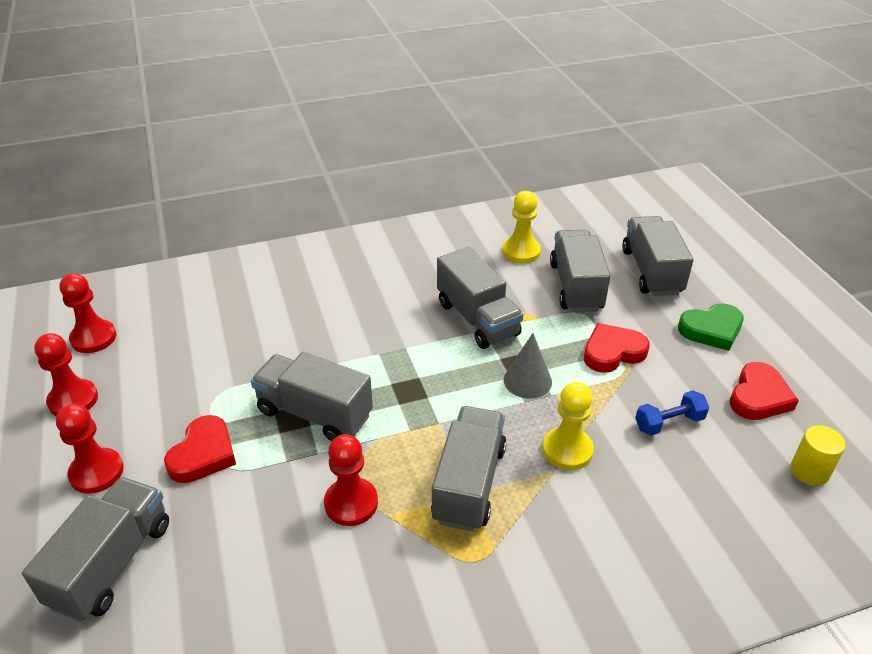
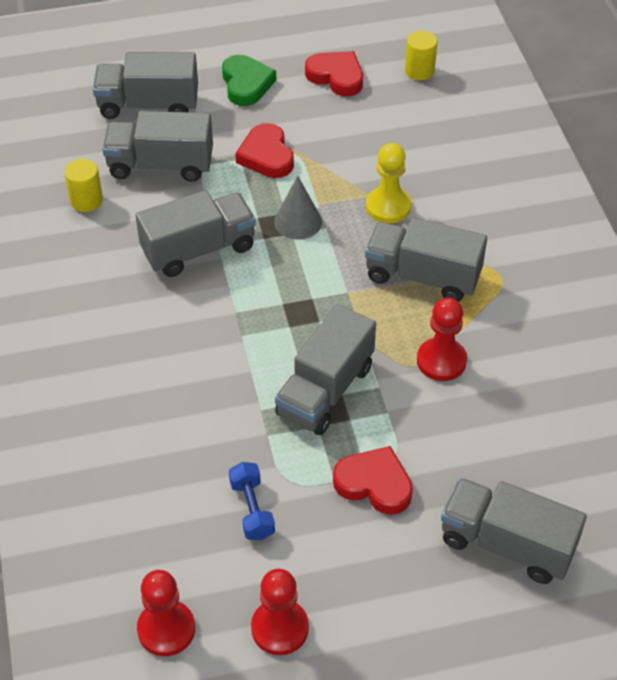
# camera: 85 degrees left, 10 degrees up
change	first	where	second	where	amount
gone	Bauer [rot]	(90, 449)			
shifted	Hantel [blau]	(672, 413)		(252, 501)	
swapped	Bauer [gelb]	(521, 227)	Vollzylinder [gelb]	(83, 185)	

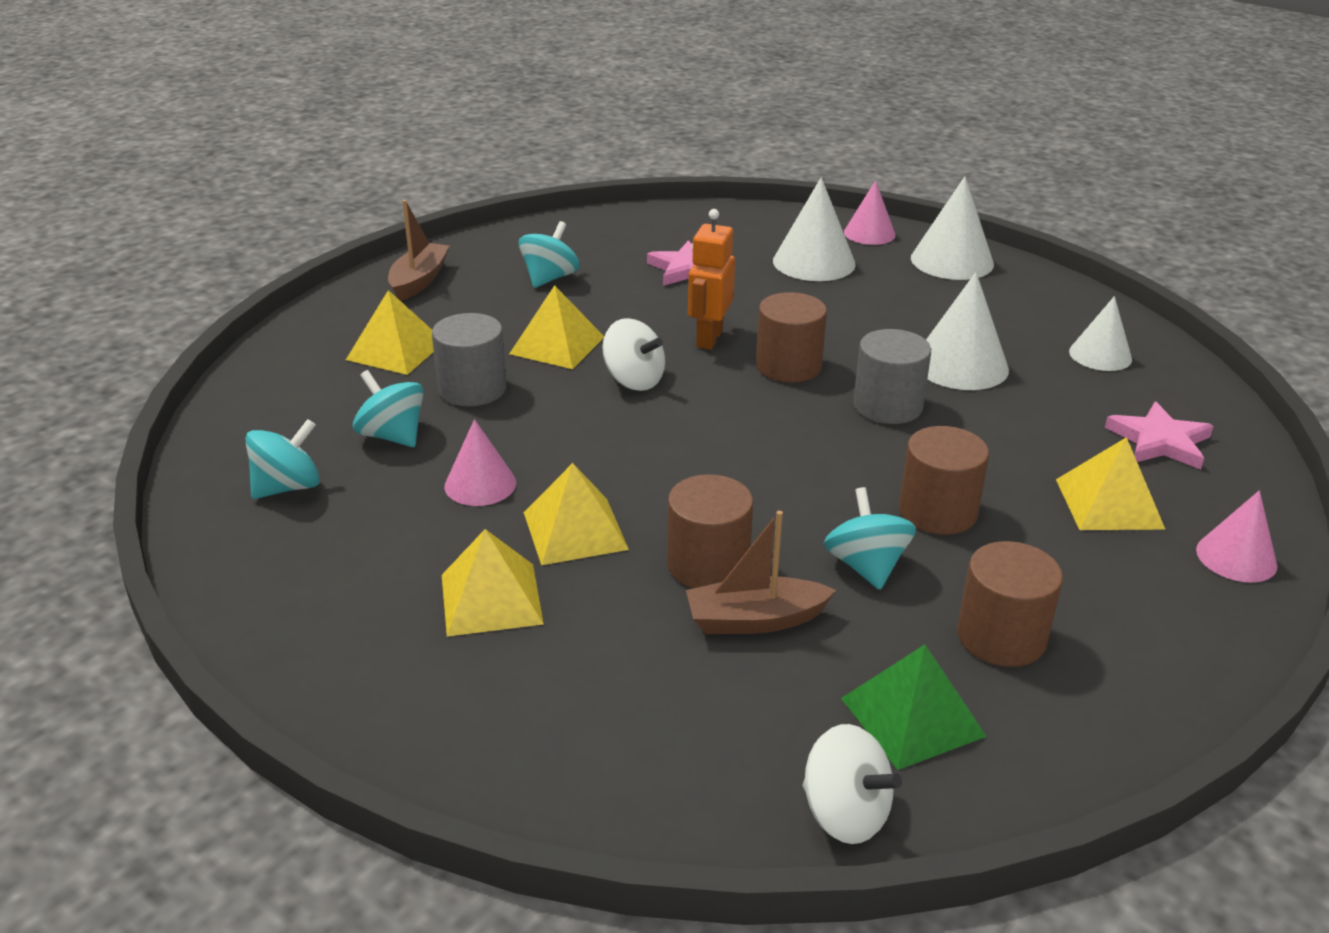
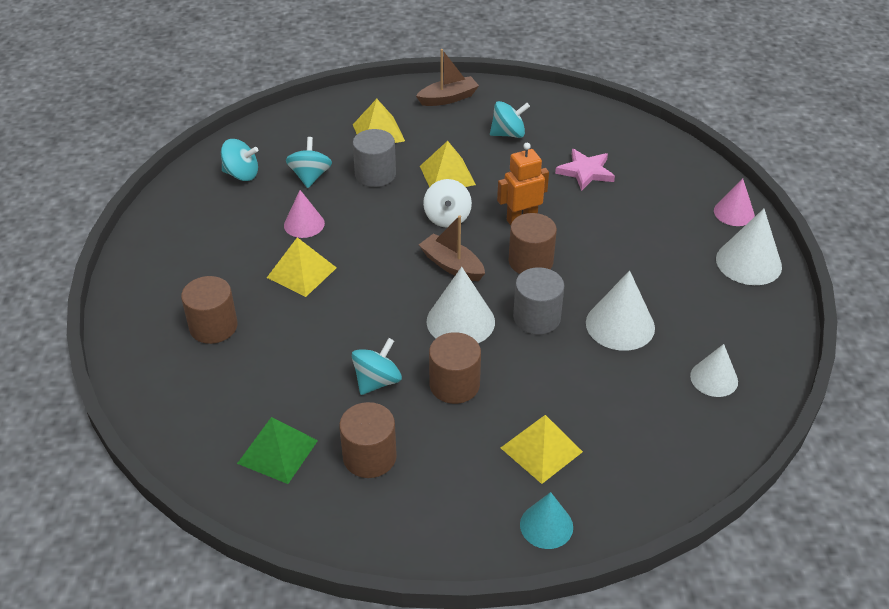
# camera: 50 degrees right, 10 degrees up
change	first	where	second	where	amount
gone	Pyramide [gelb]	(493, 583)			
gone	Kreisel [weiß]	(852, 784)			
gone	Stern [rosa]	(1159, 436)			
shifted	Vollzylinder [braun]	(710, 531)		(209, 310)	
shifted	Boot [braun]	(761, 572)		(452, 248)	
shifted	Kegel [weiß]	(814, 229)		(461, 305)	
repainted	Kegel [rosa]	(1237, 536)	Kegel [türkis]	(546, 520)	

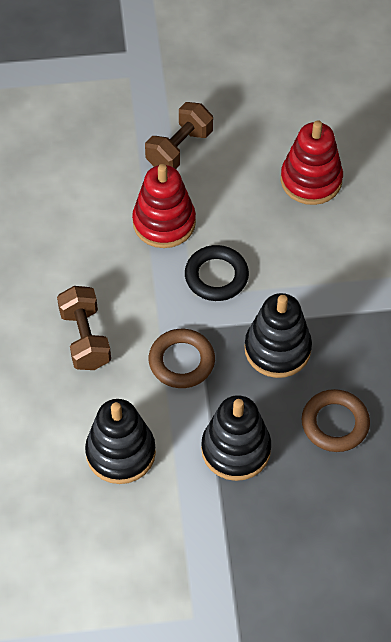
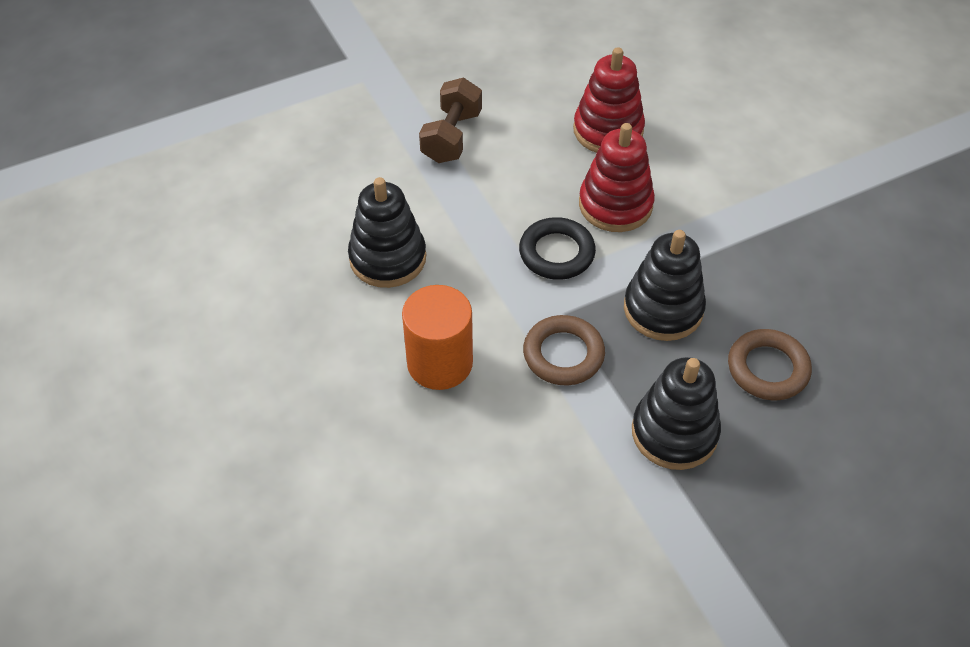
# camera: 20 degrees left, 5 degrees down
change	first	where	second	where	amount
shifted	Stapelspielzeug [schwarz]	(120, 441)		(387, 232)	
shifted	Stapelspielzeug [rot]	(164, 206)		(617, 177)	
swapped	Hantel [braun]	(84, 328)	Vollzylinder [orange]	(437, 337)	

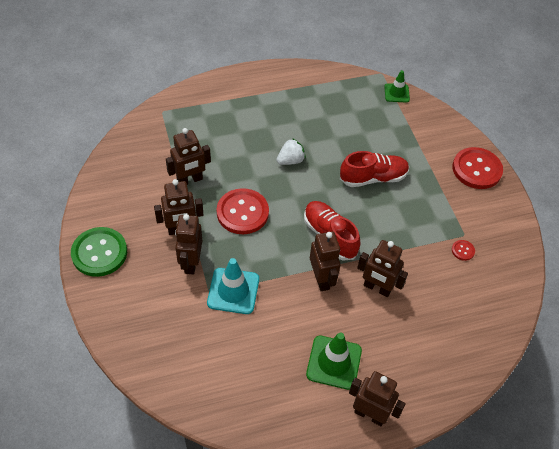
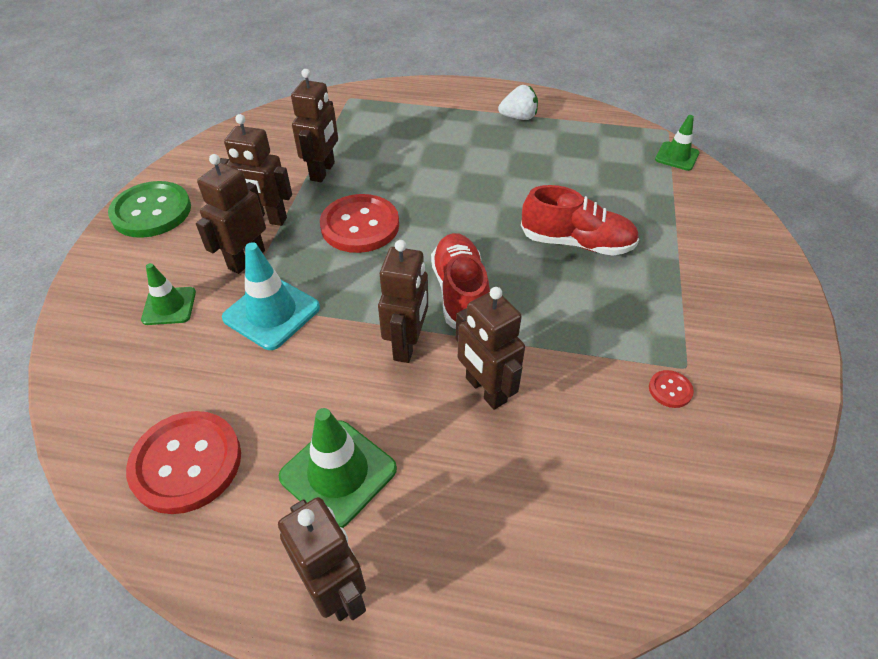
# camera: 30 degrees right, 5 degrees down
change	first	where	second	where	amount
new			Leitkegel [grün]	(168, 294)	
shifted	Erdbeere [weiß]	(291, 151)		(518, 102)	
shifted	Knopf [rot]	(477, 168)		(183, 462)	
rotated	Roboter [braun]	(188, 156)		(314, 125)	75 degrees counterclockwise

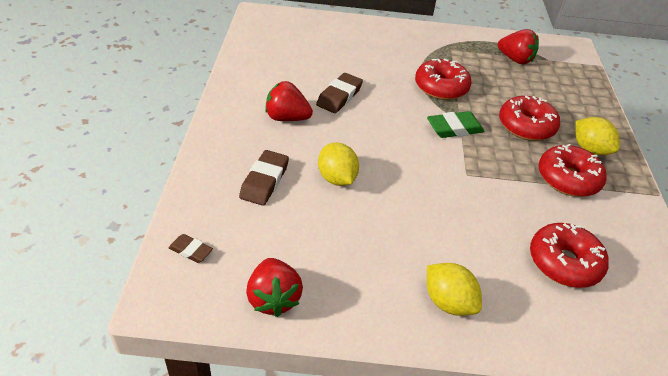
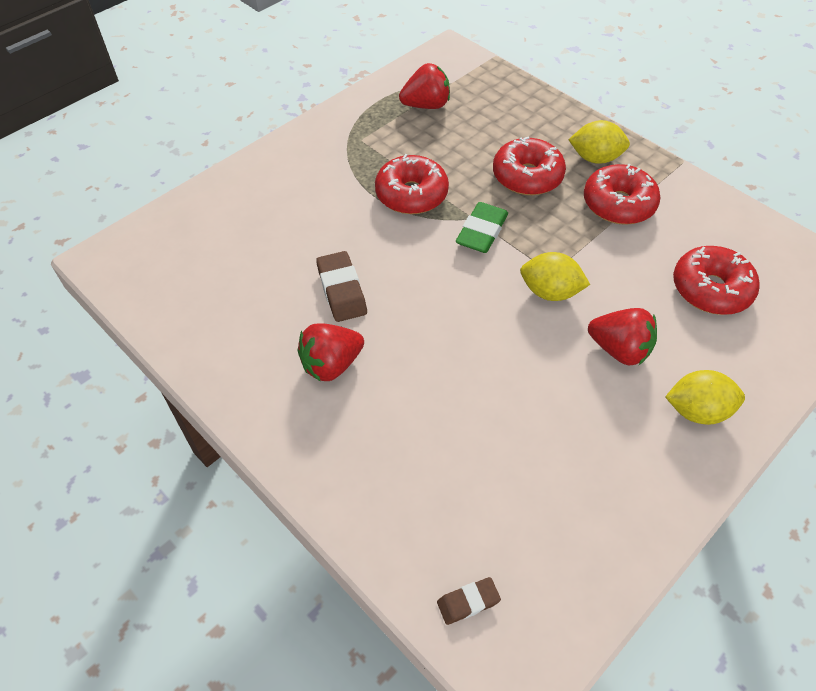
# camera: 45 degrees left, 10 degrees up
change	first	where	second	where	amount
gone	Radiergummi [braun]	(264, 178)			
shifted	Erdbeere [rot]	(274, 287)		(622, 336)	
shifted	Zitrone [gelb]	(338, 164)		(555, 276)	

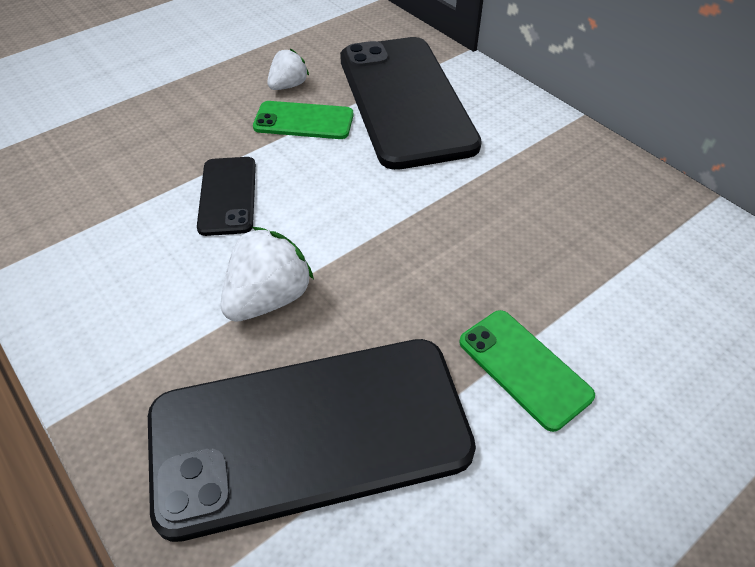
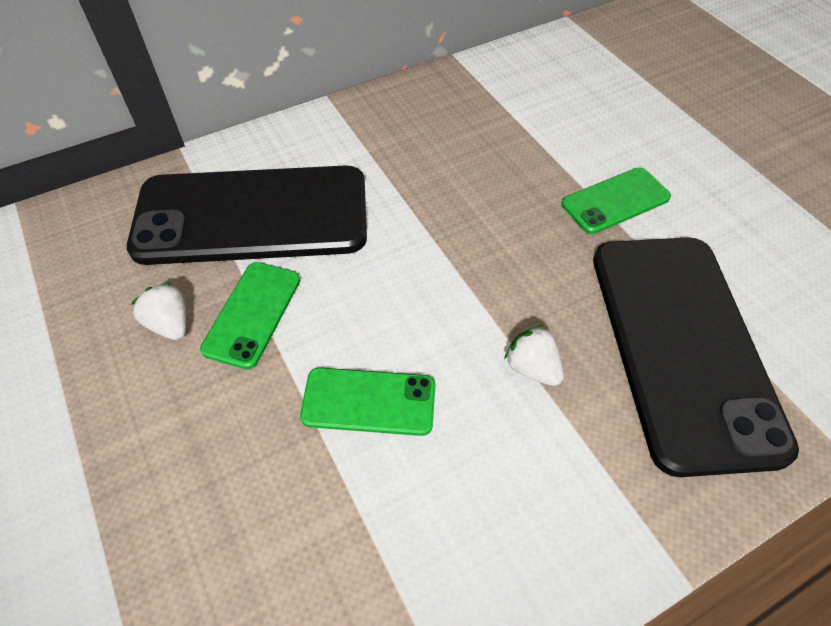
# camera: 80 degrees left, 5 degrees up
change	first	where	second	where	amount
repainted	Handy [schwarz]	(226, 196)	Handy [grün]	(368, 401)	
scaled	Erdbeere [weiß]	(267, 274)		(534, 355)	x0.63

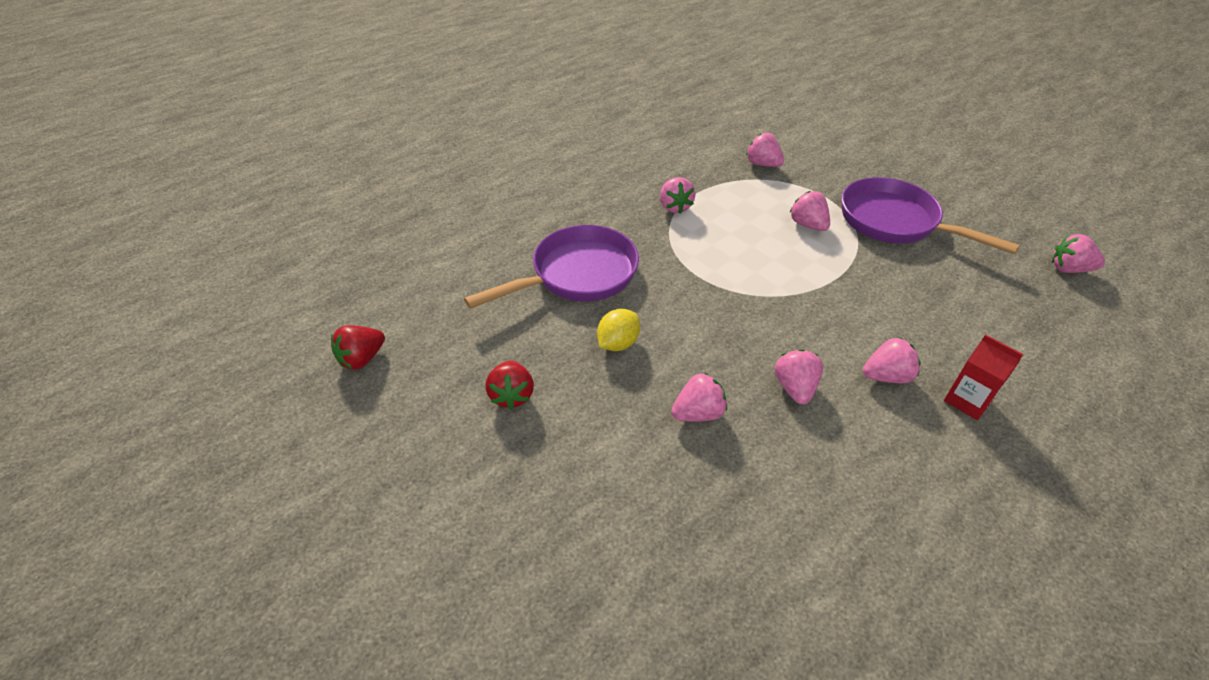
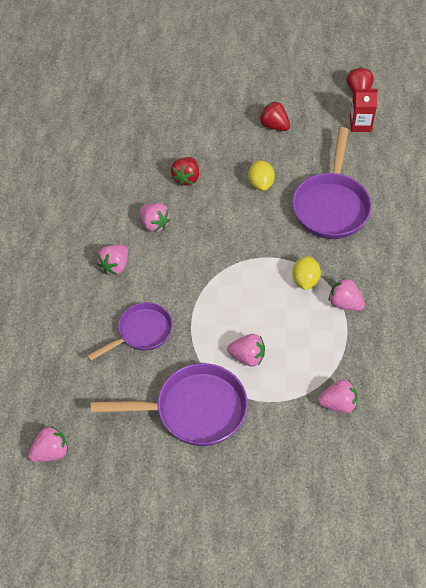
# camera: 135 degrees right, 10 degrees up
change	first	where	second	where	amount
new			Pfanne [lila]	(130, 331)	
new			Zitrone [gelb]	(306, 273)	
shifted	Getränkekarton [rot]	(984, 377)		(364, 110)	
repainted	Erdbeere [rosa]	(699, 396)	Erdbeere [rot]	(185, 171)	

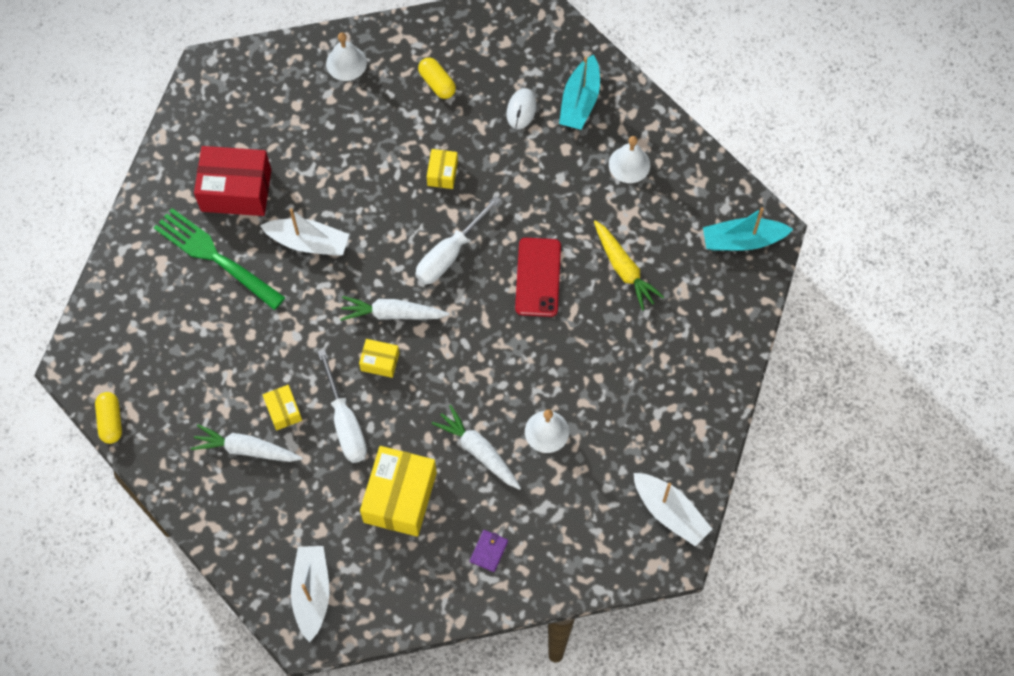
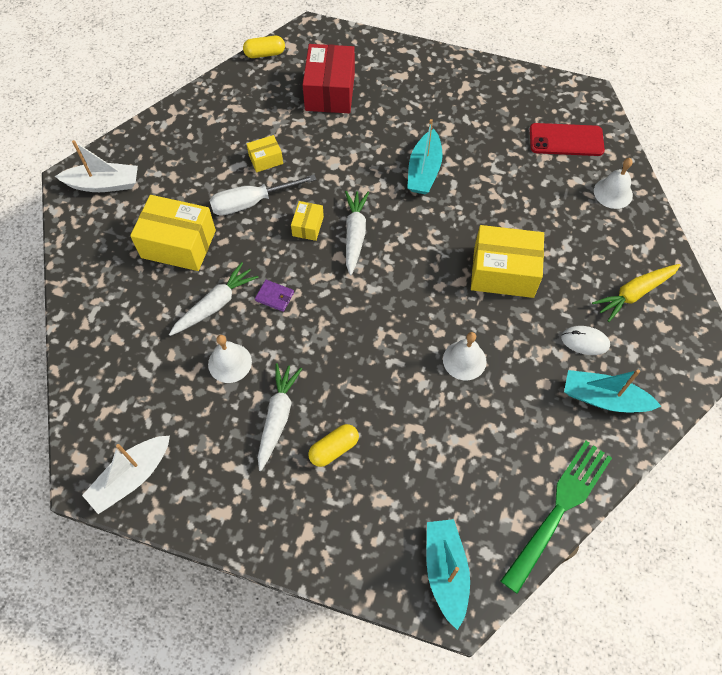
# camera: 90 degrees right, 5 degrees down
change	first	where	second	where	amount
gone	Schraubenzieher [weiß]	(458, 240)			
shifted	Gabel [grün]	(219, 259)		(556, 517)	
shifted	Karotte [weiß]	(247, 443)		(280, 417)	
shifted	Schachtel [rot]	(232, 181)		(329, 78)	
shifted	Kapsel [gelb]	(437, 78)		(333, 445)	
shifted	Geldbörse [lila]	(489, 551)		(274, 296)	
shifted	Handy [rot]	(538, 277)		(567, 139)	
shifted	Karotte [gelb]	(629, 265)		(636, 293)	
shifted	Glocke [weiß]	(629, 159)		(464, 356)	
repainted	Boot [weiß]	(304, 232)	Boot [türkis]	(425, 156)	
scaled	Schachtel [gelb]	(442, 169)		(507, 261)	x2.02

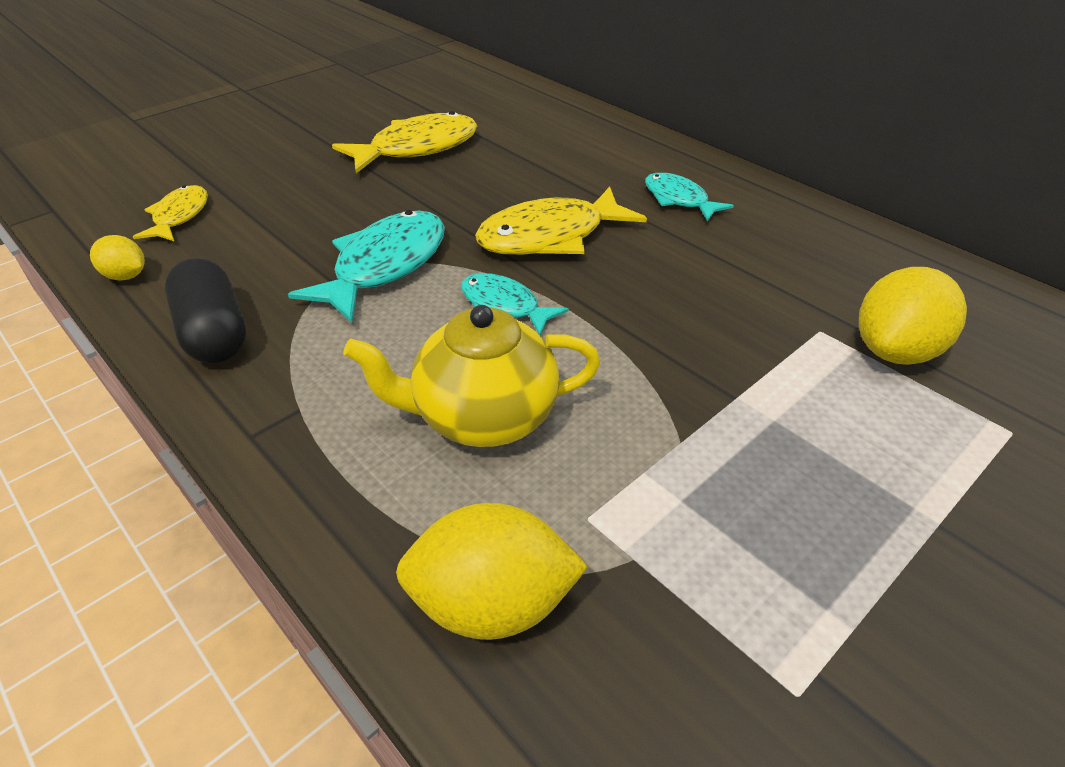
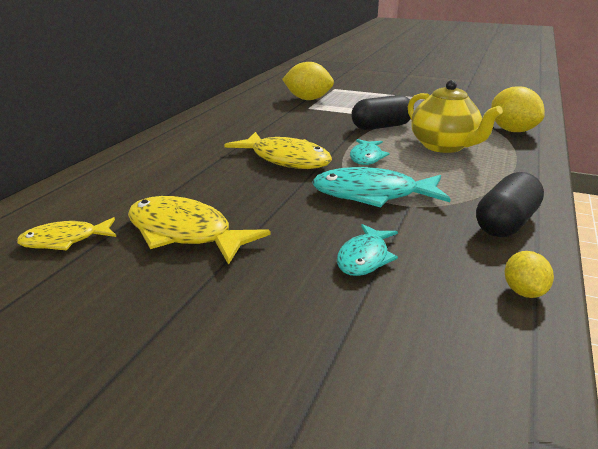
# camera: 115 degrees left, 15 degrees down
change	first	where	second	where	amount
new			Kapsel [schwarz]	(382, 112)	
shifted	Fisch [gelb]	(170, 213)		(66, 233)	
shifted	Fisch [türkis]	(689, 197)		(367, 250)	

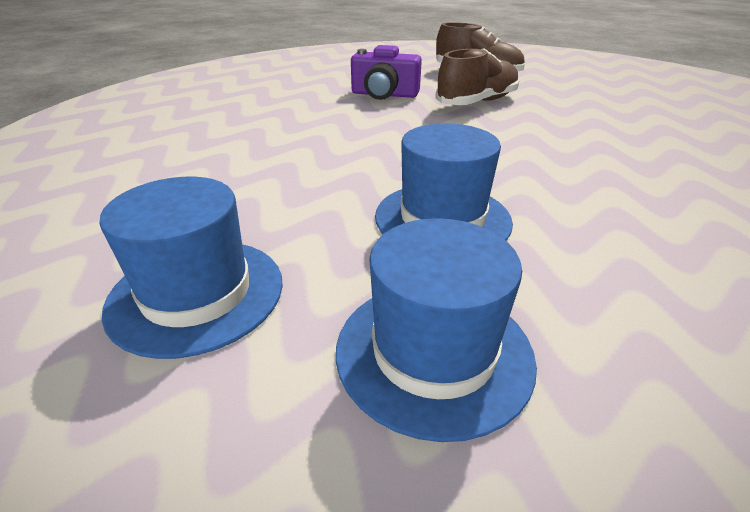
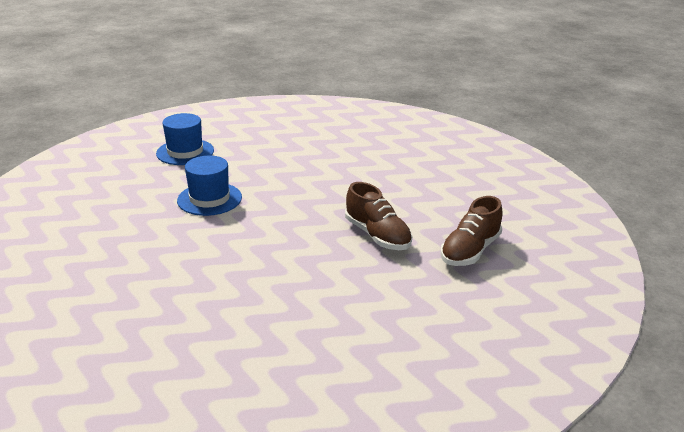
# camera: 95 degrees right, 5 degrees down
change	first	where	second	where	amount
gone	Hut [blau]	(436, 330)			
gone	Kamera [lila]	(386, 72)			

